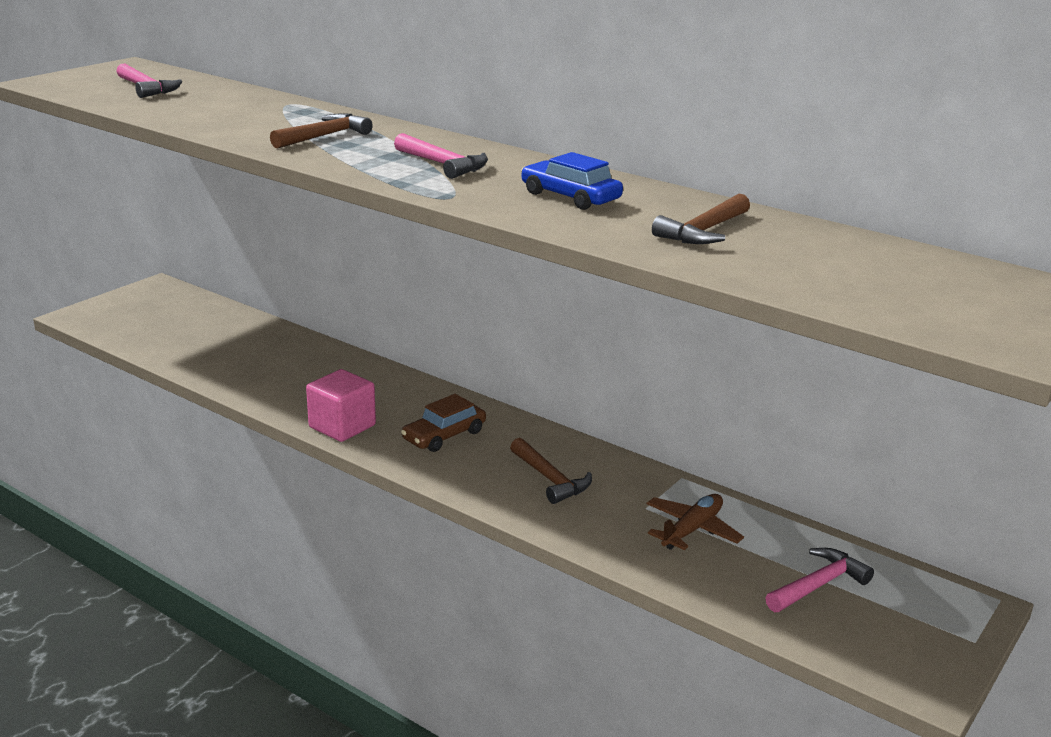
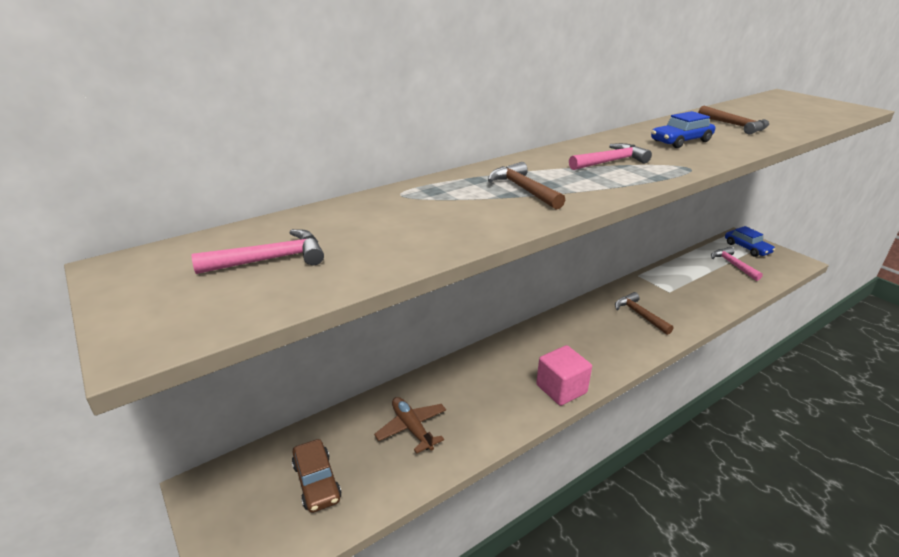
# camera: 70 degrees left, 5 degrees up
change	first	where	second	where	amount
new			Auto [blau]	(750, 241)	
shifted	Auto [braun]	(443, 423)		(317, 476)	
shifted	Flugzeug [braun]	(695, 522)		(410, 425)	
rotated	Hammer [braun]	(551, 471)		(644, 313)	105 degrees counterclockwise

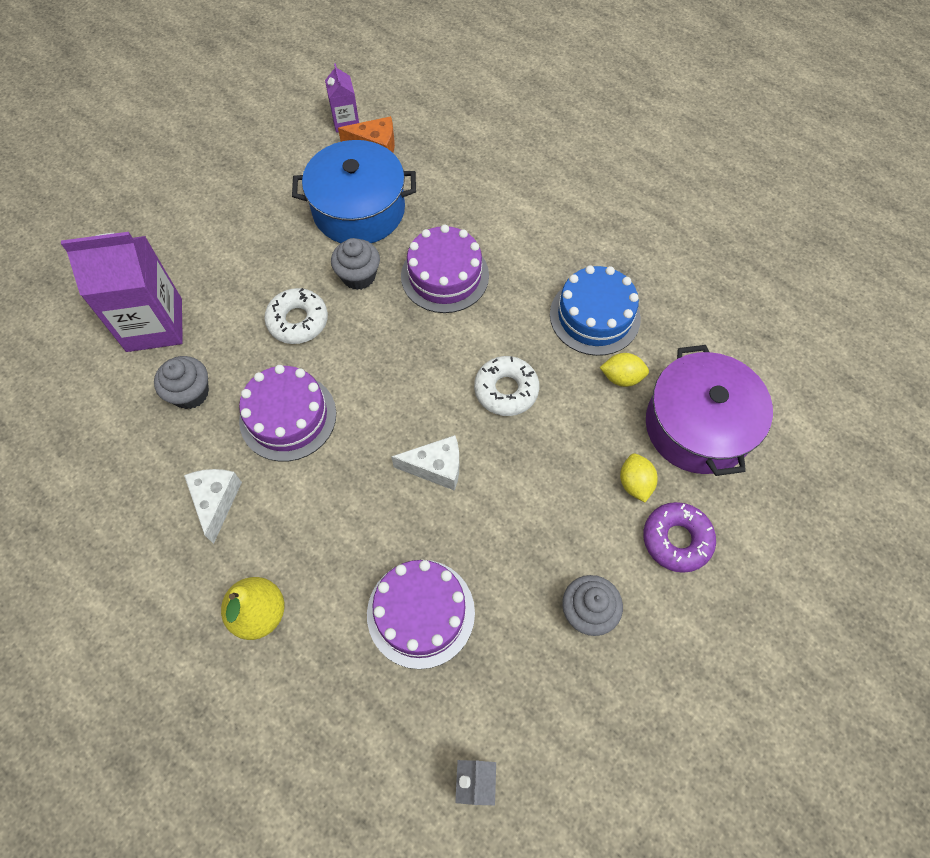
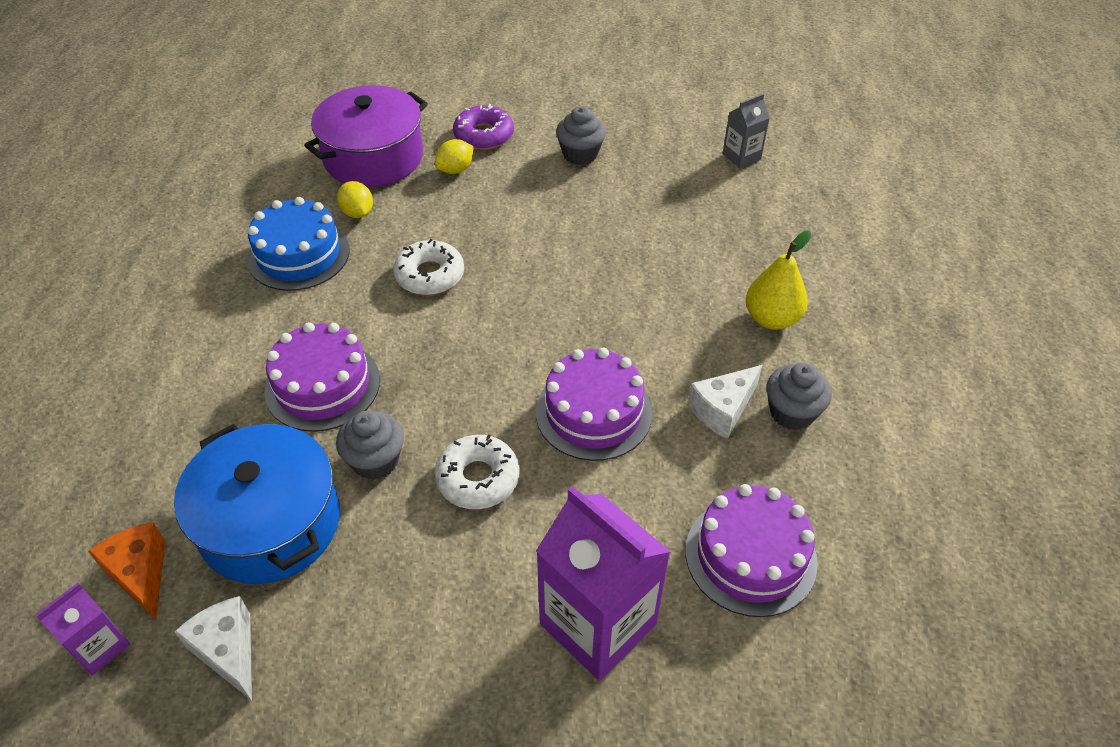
# camera: 125 degrees left, 15 degrees down
change	first	where	second	where	amount
shifted	Muffin [grau]	(181, 382)		(799, 396)	
shifted	Kuchen [lila]	(421, 614)		(752, 550)	
shifted	Käse [weiß]	(425, 463)		(213, 648)	

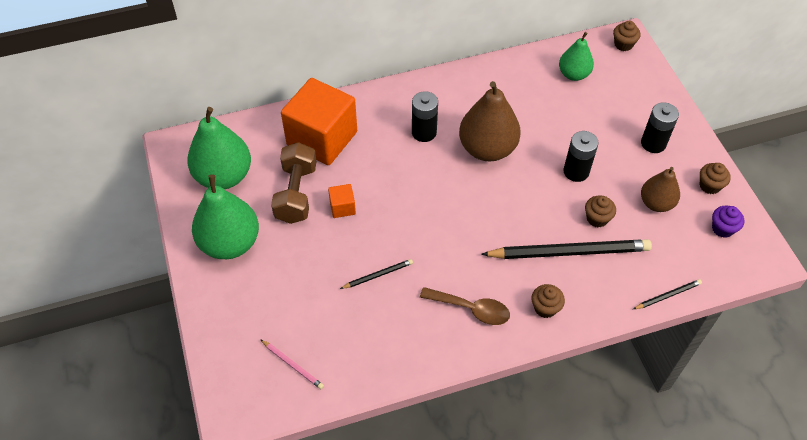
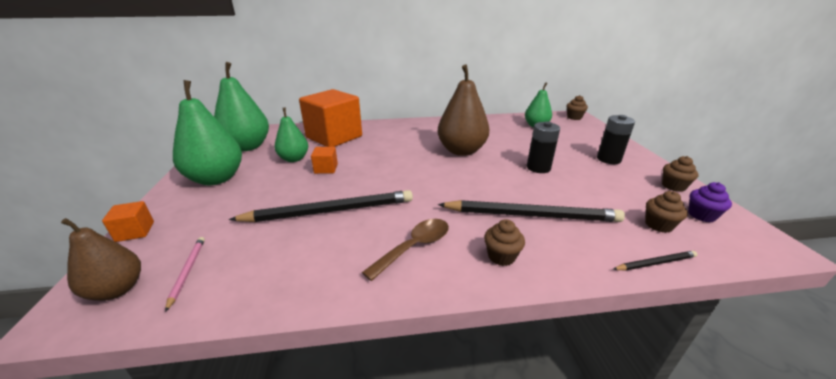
# camera: 10 degrees right, 25 degrees down
change	first	where	second	where	amount
gone	Batterie [schwarz]	(425, 116)			
new			Kubus [orange]	(128, 221)	
shifted	Muffin [braun]	(600, 211)		(666, 212)	
shifted	Birne [braun]	(660, 189)		(101, 259)	
swapped	Hantel [braun]	(294, 183)	Birne [grün]	(291, 135)	
rotated	Bleistift [rosa]	(292, 364)		(185, 274)	150 degrees counterclockwise
rotated	Löffel [braun]	(465, 306)		(405, 250)	75 degrees counterclockwise
scaled	Bleistift [schwarz]	(376, 274)		(321, 206)	x2.21

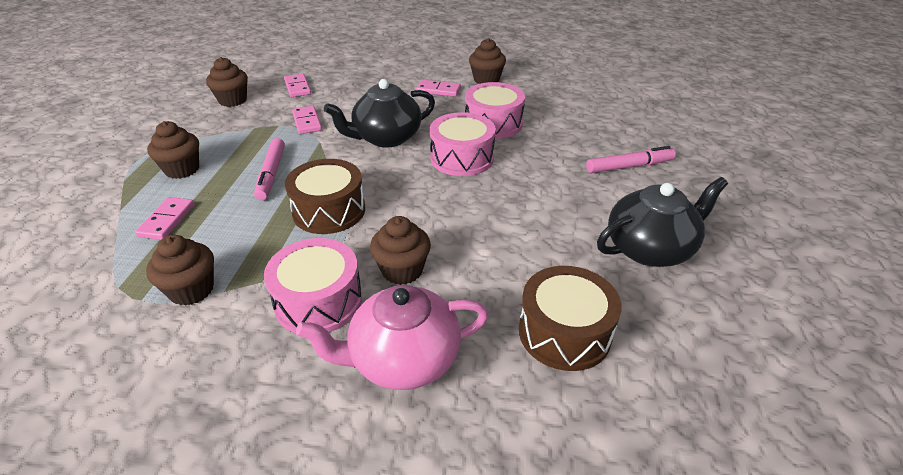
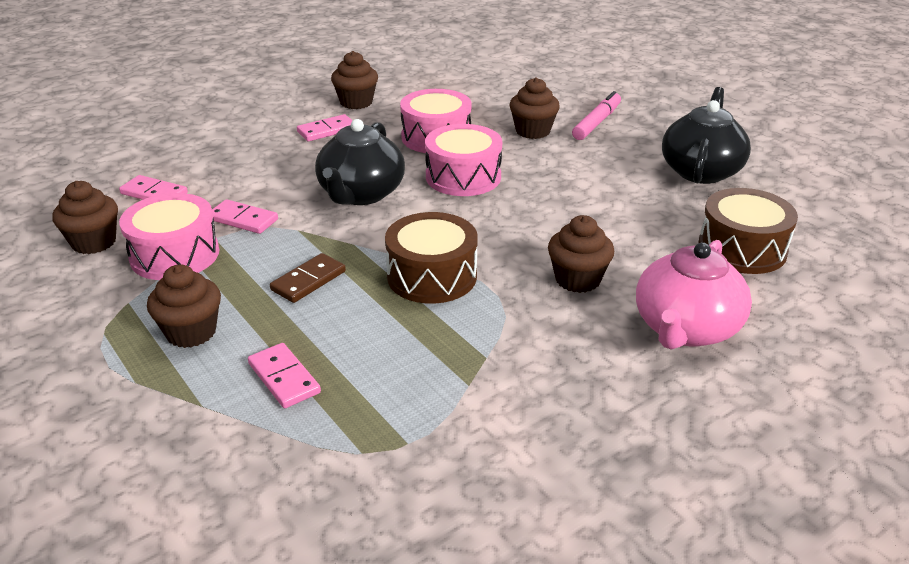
# camera: 45 degrees left, 5 degrees down
change	first	where	second	where	amount
shifted	Muffin [braun]	(180, 270)		(535, 108)	
shifted	Trommel [rosa]	(313, 285)		(169, 236)	
swapped	Filzstift [rosa]	(269, 169)	Dominostein [braun]	(308, 278)	

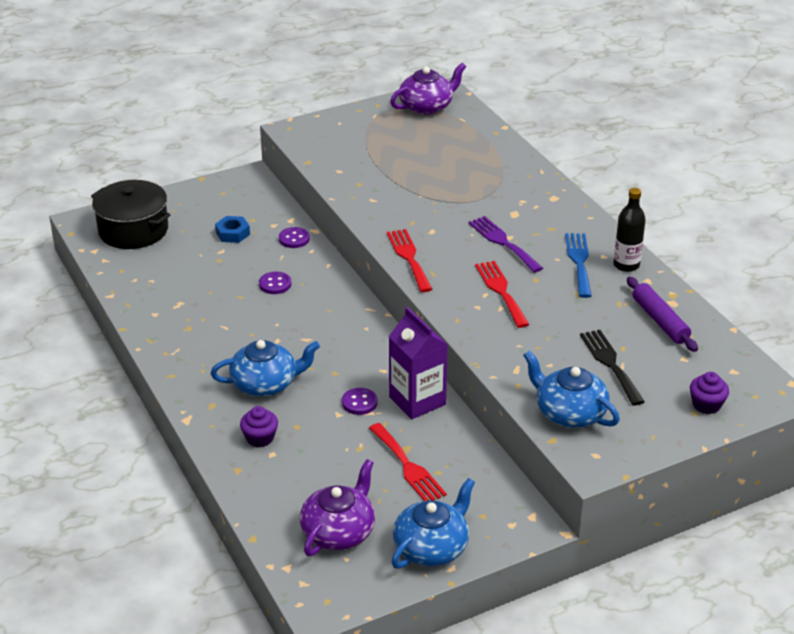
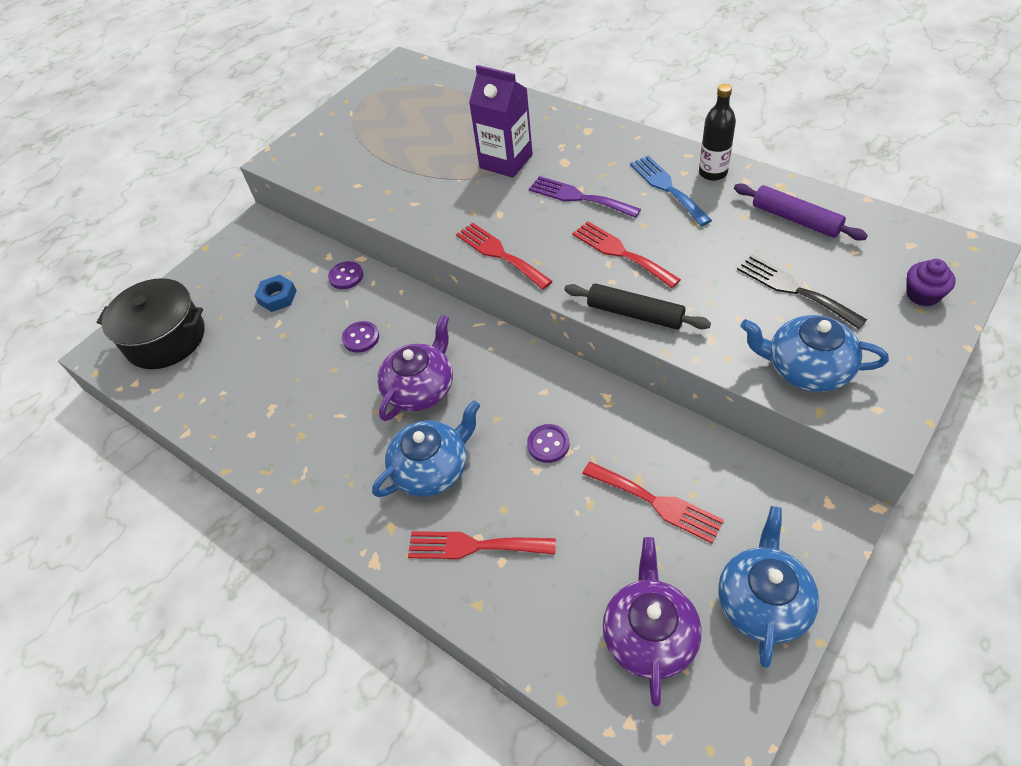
# camera: 20 degrees left, 15 degrees up
change	first	where	second	where	amount
new			Nudelholz [schwarz]	(637, 306)	
shifted	Getränkekarton [lila]	(418, 363)		(501, 121)	
shifted	Teekanne [lila]	(428, 89)		(415, 368)	
swapped	Muffin [lila]	(259, 426)	Gabel [rot]	(482, 545)	

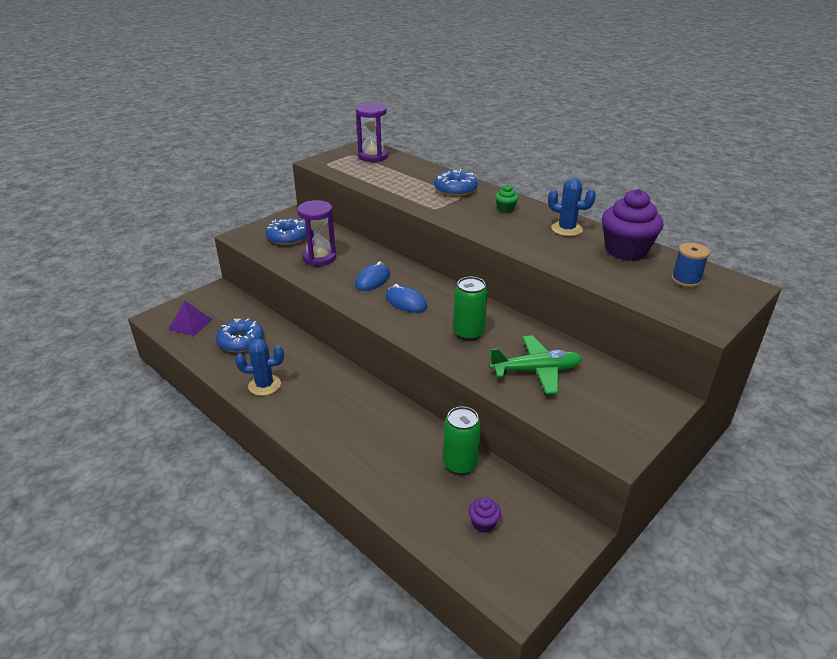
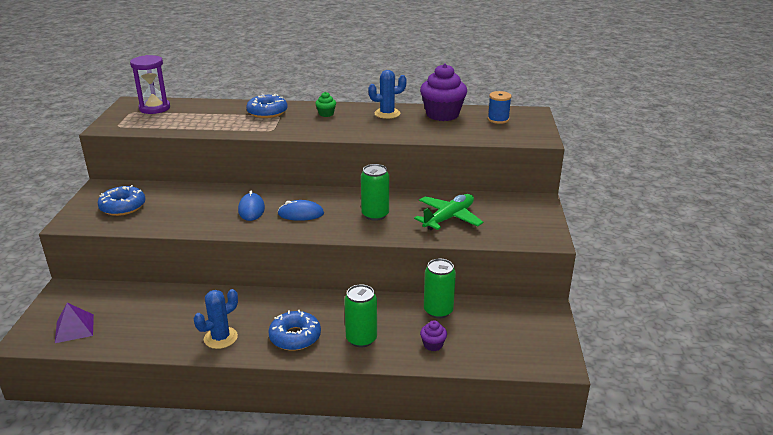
# camera: 40 degrees left, 5 degrees down
change	first	where	second	where	amount
gone	Sanduhr [lila]	(316, 233)			
new			Dose [grün]	(360, 315)	
shifted	Donut [blau]	(240, 335)		(294, 330)	
shifted	Muffin [lila]	(484, 515)		(433, 335)	

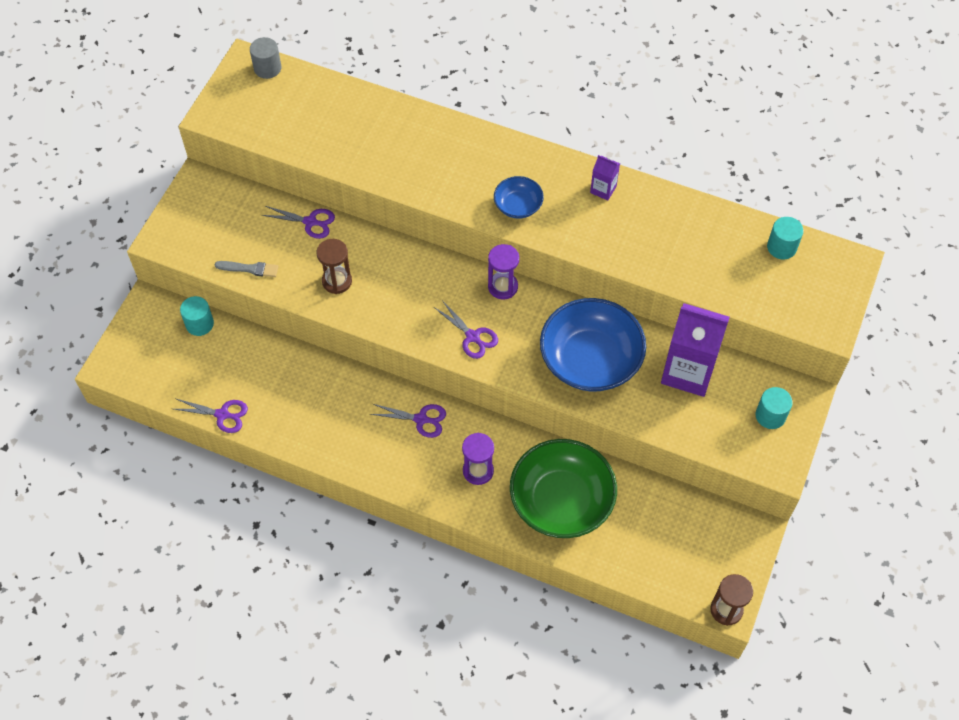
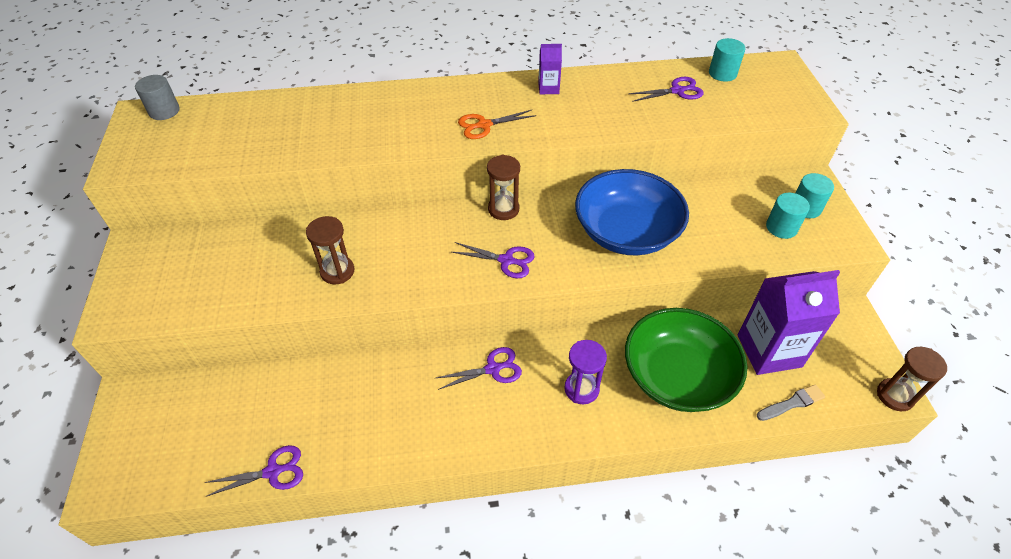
# camera: 30 degrees left, 10 degrees down
change	first	where	second	where	amount
shifted	Vollzylinder [türkis]	(197, 316)		(788, 216)	
shifted	Pinsel [grau]	(247, 269)		(791, 402)	
shifted	Schere [lila]	(298, 222)		(666, 89)	
shifted	Getränkekarton [lila]	(695, 350)		(789, 322)	
swapped	Schüssel [blau]	(519, 197)	Schere [orange]	(497, 124)	
repainted	Sanduhr [lila]	(503, 271)	Sanduhr [braun]	(503, 187)	

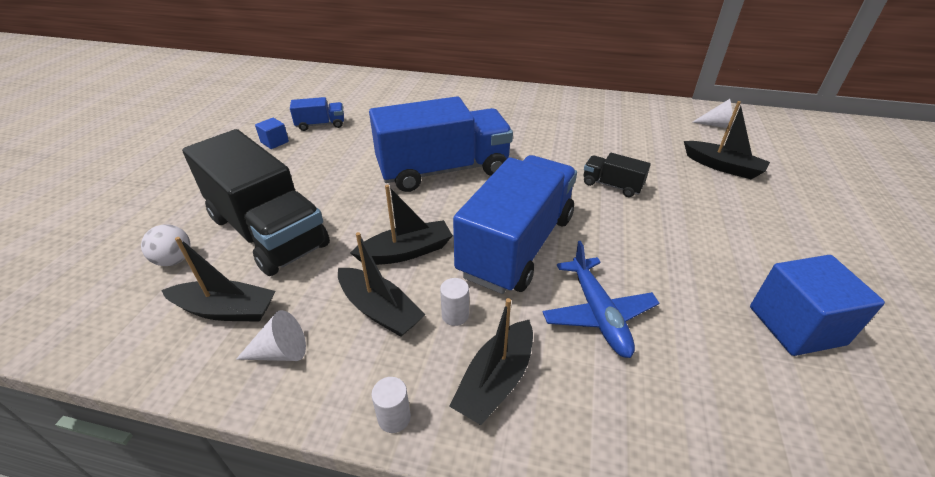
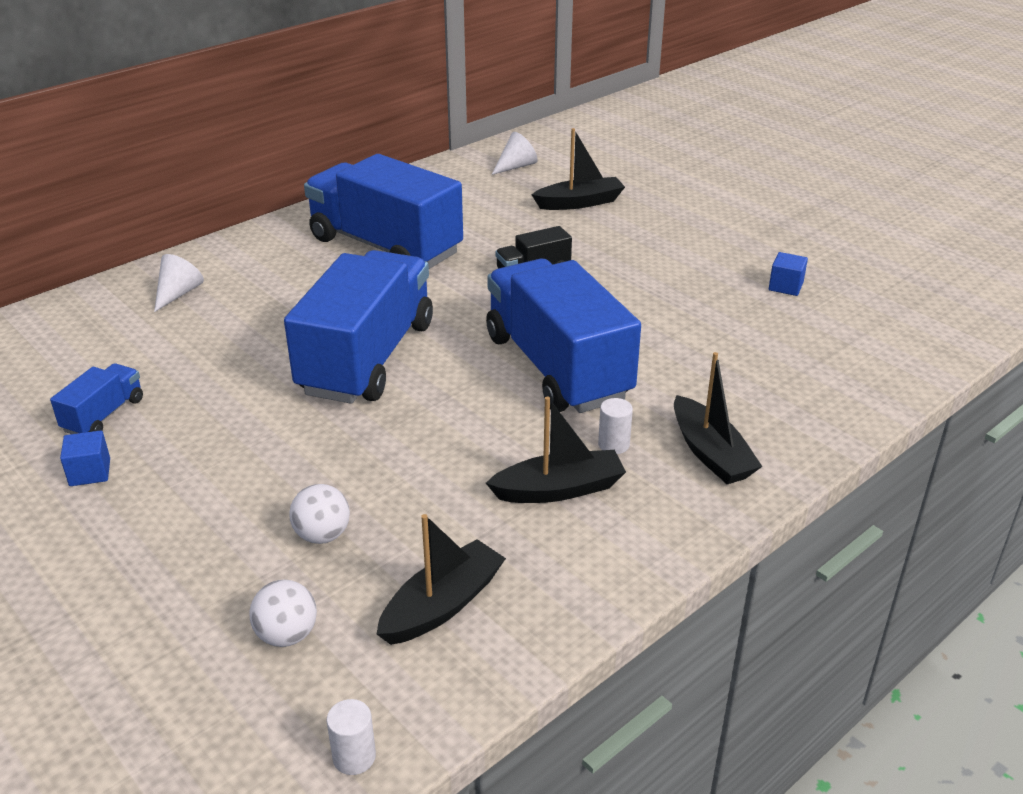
# camera: 55 degrees left, 5 degrees down
change	first	where	second	where	amount
gone	Boot [schwarz]	(401, 225)			
gone	Flugzeug [blau]	(601, 299)			
new			Lastwagen [blau]	(383, 211)	
shifted	Kegel [weiß]	(271, 335)		(179, 283)	
shifted	Vollzylinder [weiß]	(391, 405)		(351, 737)	
swapped	Lastwagen [schwarz]	(256, 202)	Ball [weiß]	(319, 514)	
scaled	Kubus [blau]	(817, 305)		(788, 274)	x0.50

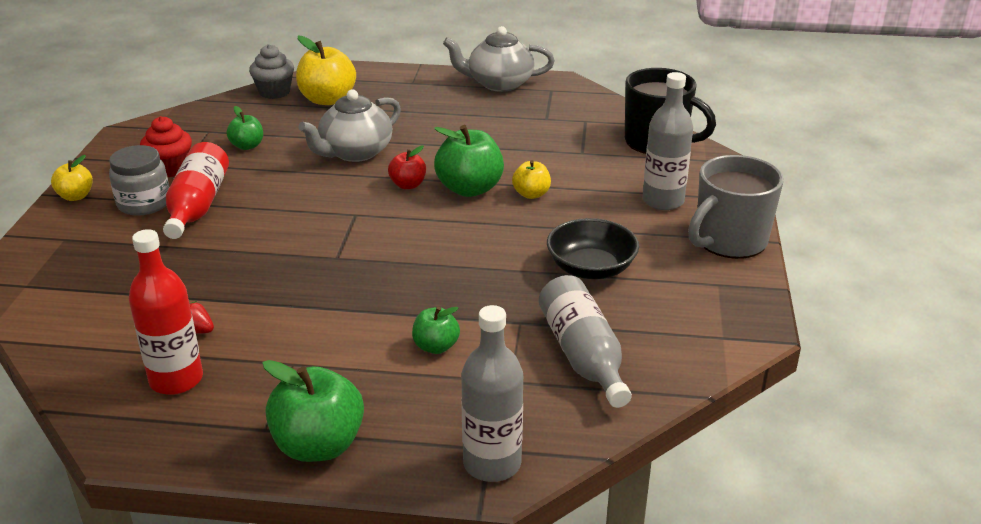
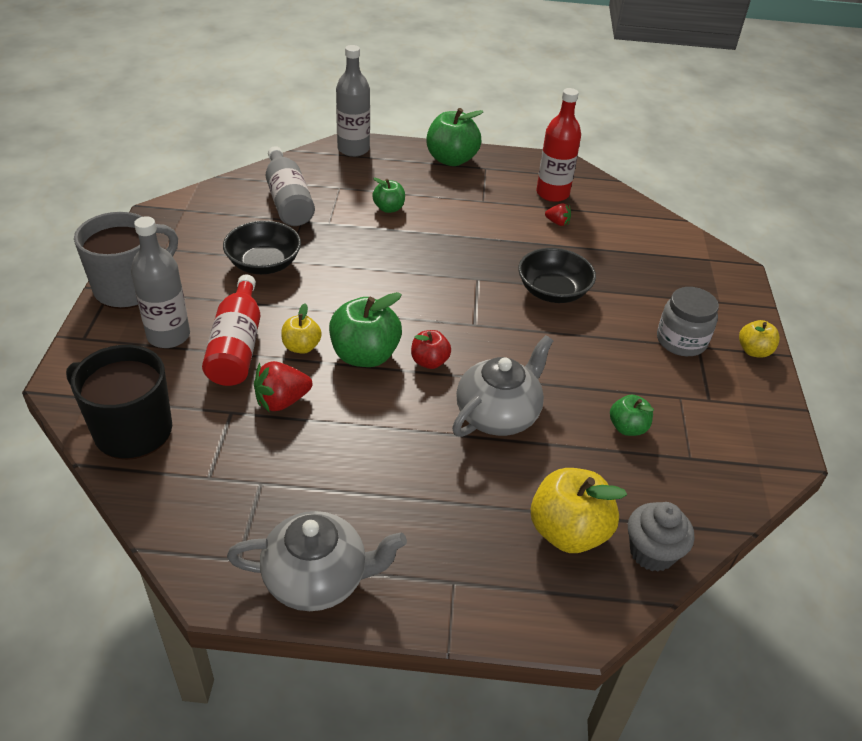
# camera: 175 degrees right, 10 degrees up
change	first	where	second	where	amount
gone	Muffin [rot]	(166, 146)			
new			Erdbeere [rot]	(283, 386)	
new			Schüssel [schwarz]	(557, 275)	
shifted	Flasche [rot]	(196, 190)		(231, 330)	

